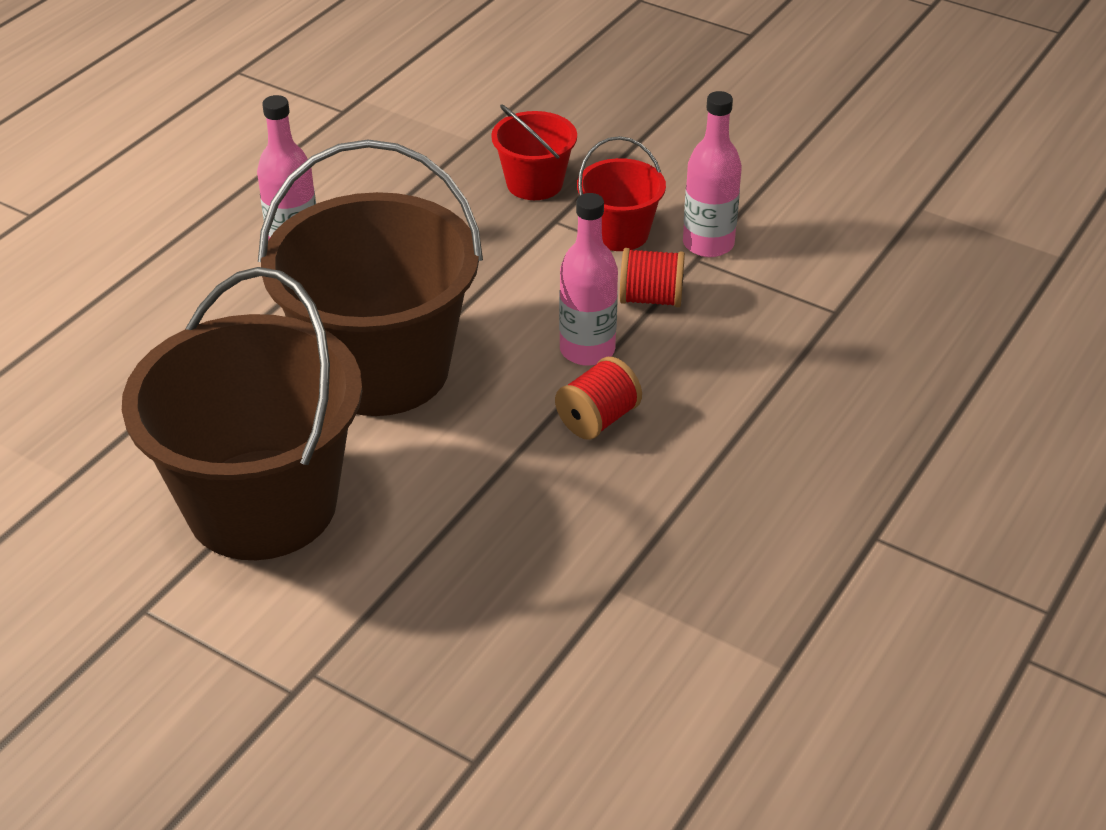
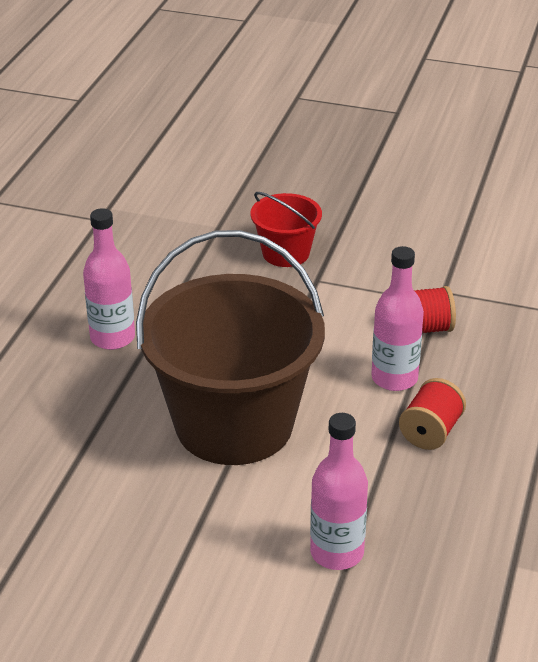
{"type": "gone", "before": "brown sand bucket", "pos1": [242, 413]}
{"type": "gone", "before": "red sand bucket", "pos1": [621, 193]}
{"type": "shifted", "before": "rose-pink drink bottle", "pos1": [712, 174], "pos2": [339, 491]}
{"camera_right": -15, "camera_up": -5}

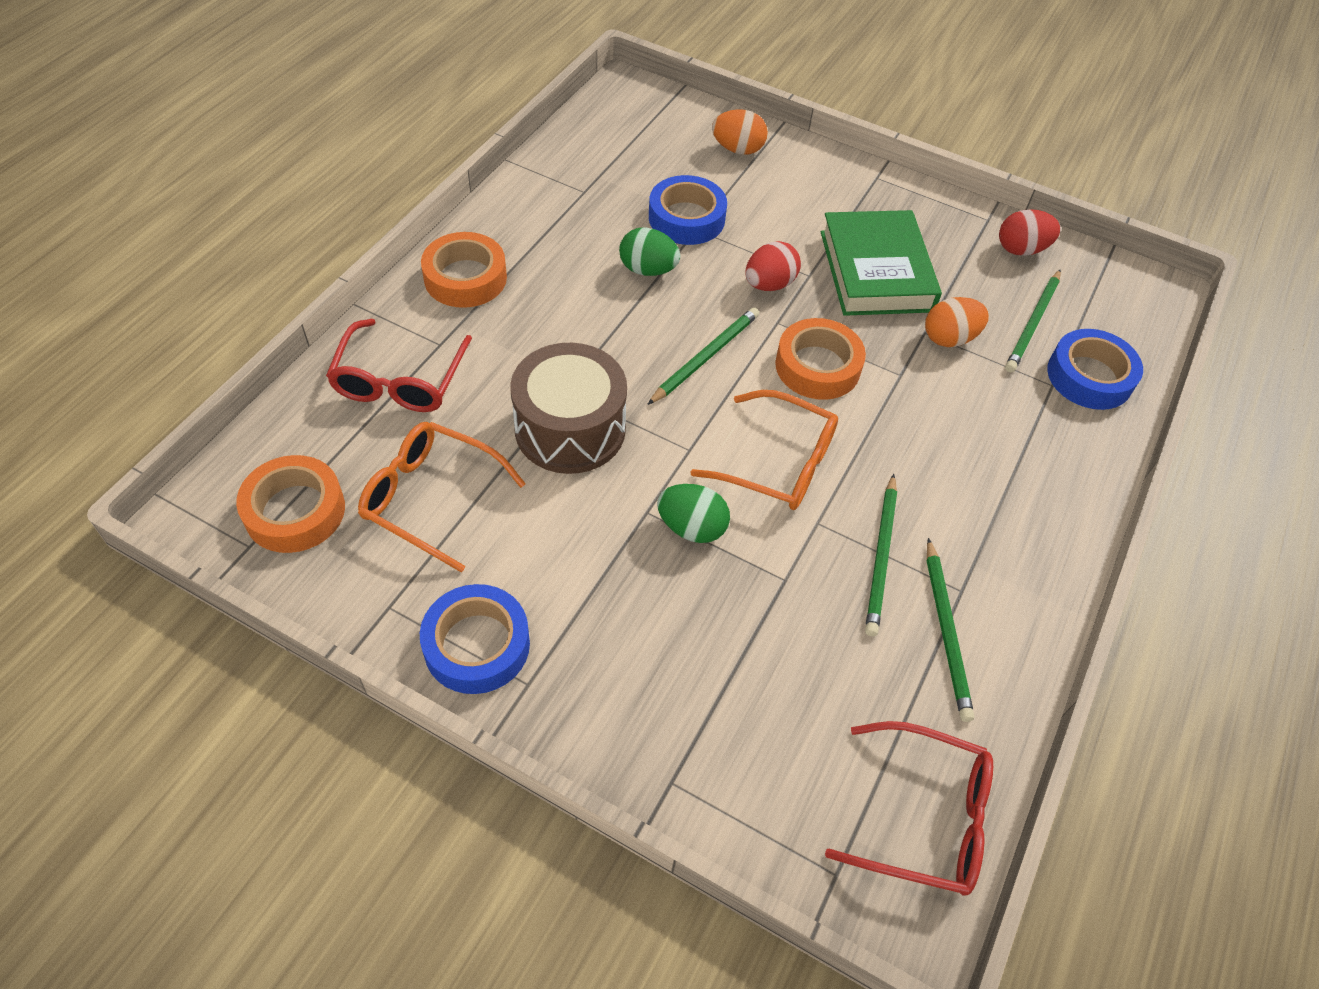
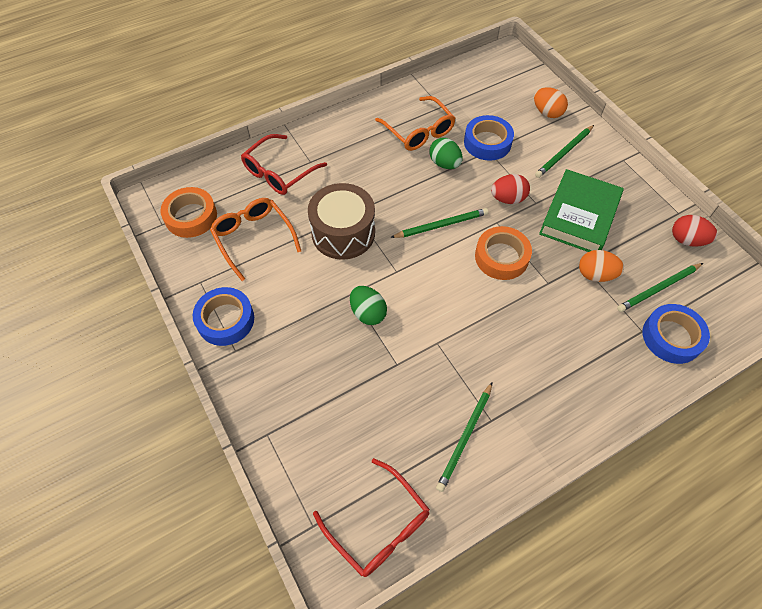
{"type": "gone", "before": "orange-coloured tape", "pos1": [464, 270]}
{"type": "shifted", "before": "orange-coloured glasses", "pos1": [764, 450], "pos2": [415, 123]}
{"type": "shifted", "before": "emerald lead pencil", "pos1": [881, 555], "pos2": [564, 151]}
{"camera_right": 35, "camera_up": 5}

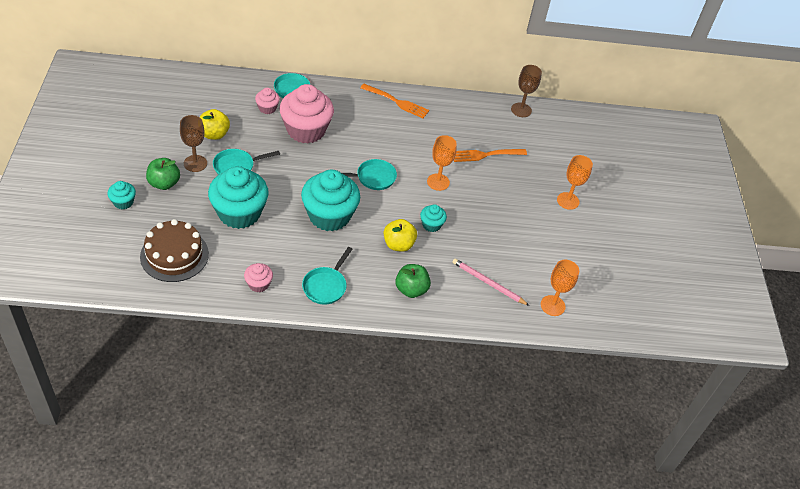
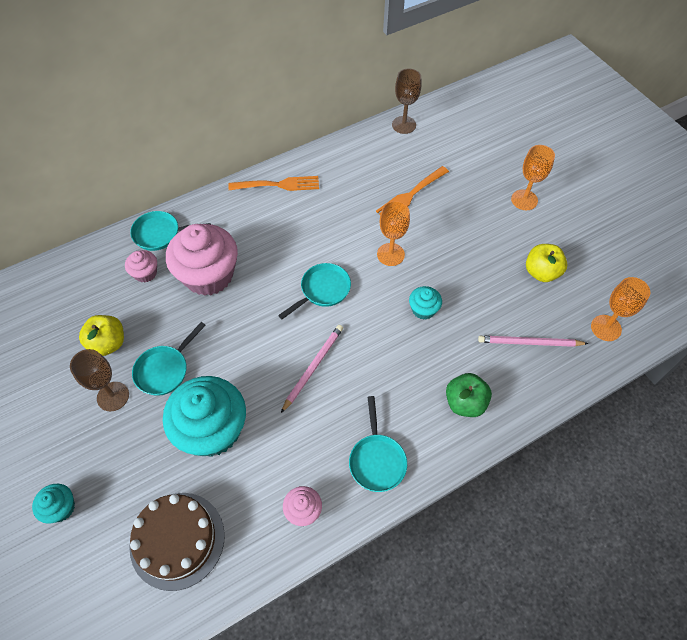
{"type": "gone", "before": "emerald apple fruit", "pos1": [163, 174]}
{"type": "swapped", "before": "turquoise cupcake", "after": "rose-pink lead pencil", "pos1": [330, 200], "pos2": [312, 369]}
{"type": "shifted", "before": "bright yellow apple fruit", "pos1": [400, 235], "pos2": [546, 263]}
{"camera_right": -25, "camera_up": 10}

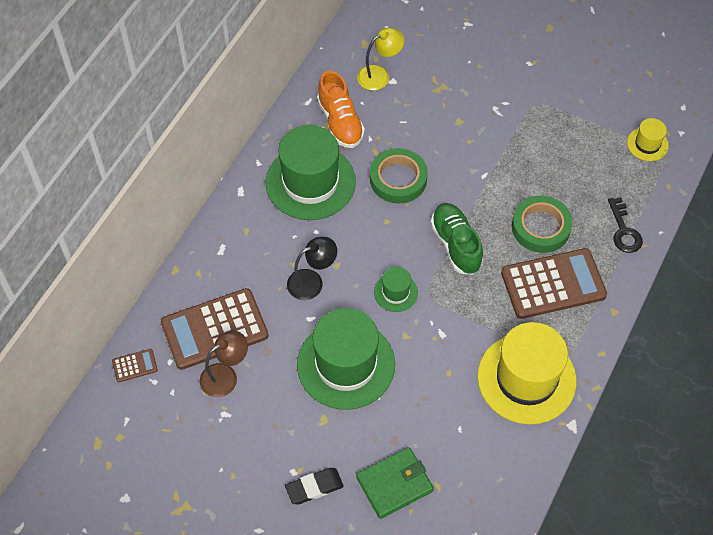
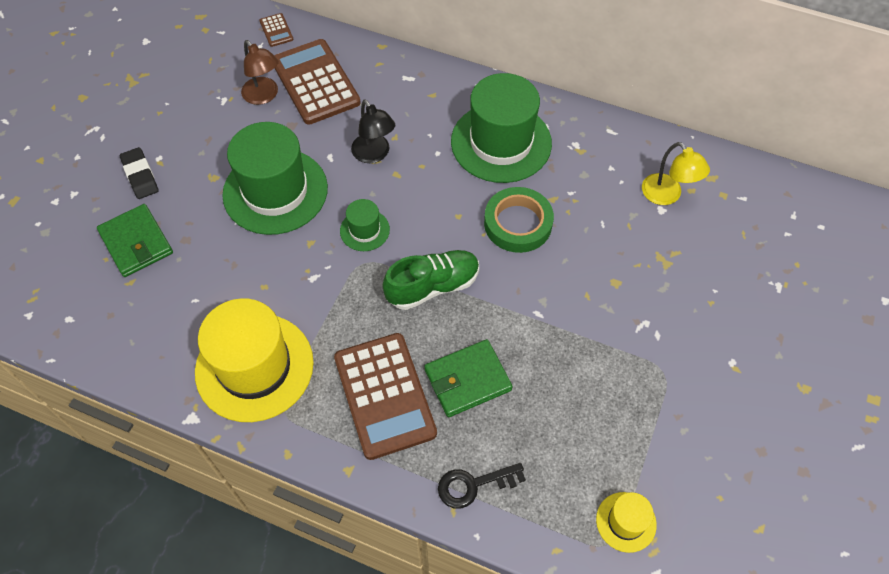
{"type": "gone", "before": "orange-coloured lace-up shoe", "pos1": [341, 109]}
{"type": "swapped", "before": "emerald tape", "after": "emerald billfold", "pos1": [542, 224], "pos2": [469, 378]}
{"camera_right": 85, "camera_up": 0}

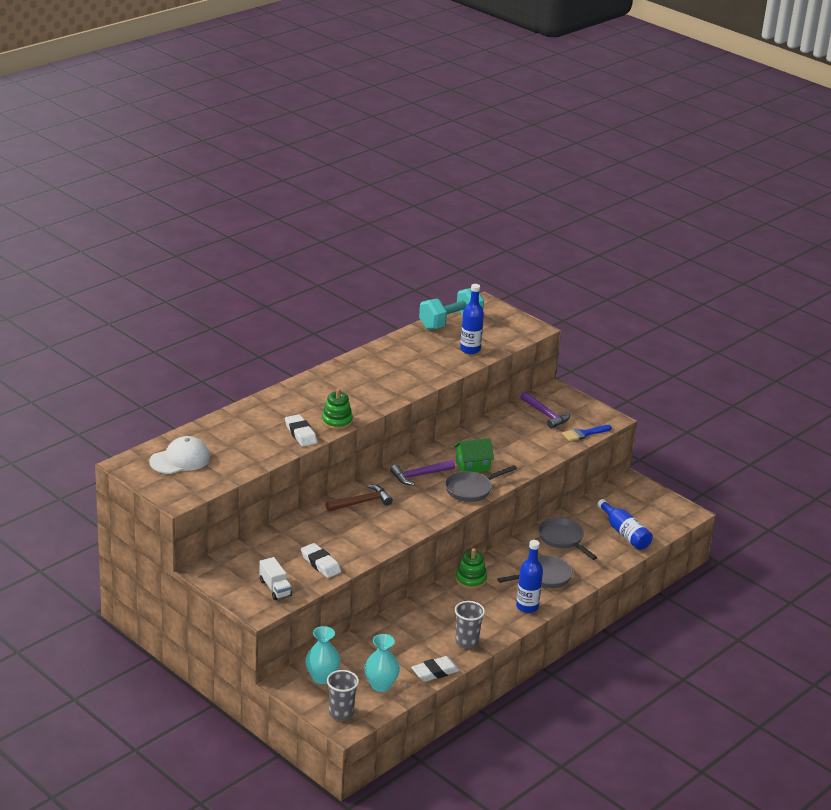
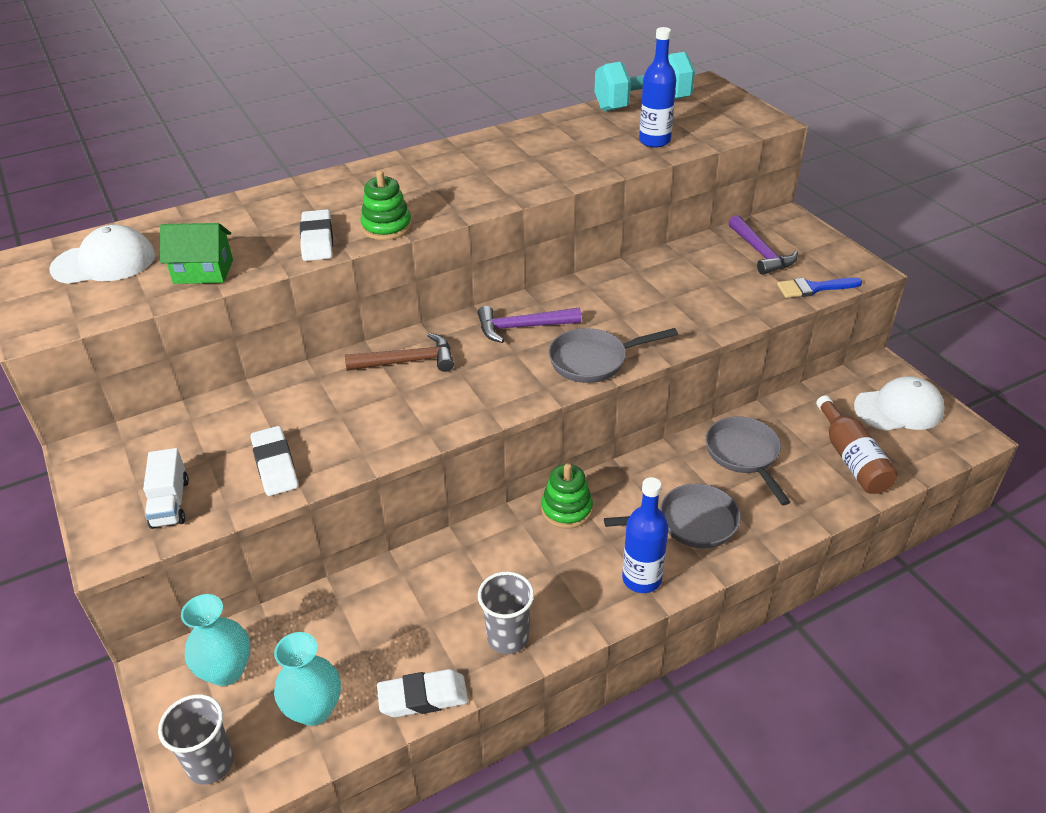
{"type": "shifted", "before": "emerald house", "pos1": [474, 455], "pos2": [196, 253]}
{"type": "repainted", "before": "cobalt drink bottle", "after": "brown drink bottle", "pos1": [625, 524], "pos2": [857, 444]}
{"type": "new", "after": "snow-white cap", "pos2": [899, 403]}
{"camera_right": 20, "camera_up": 10}

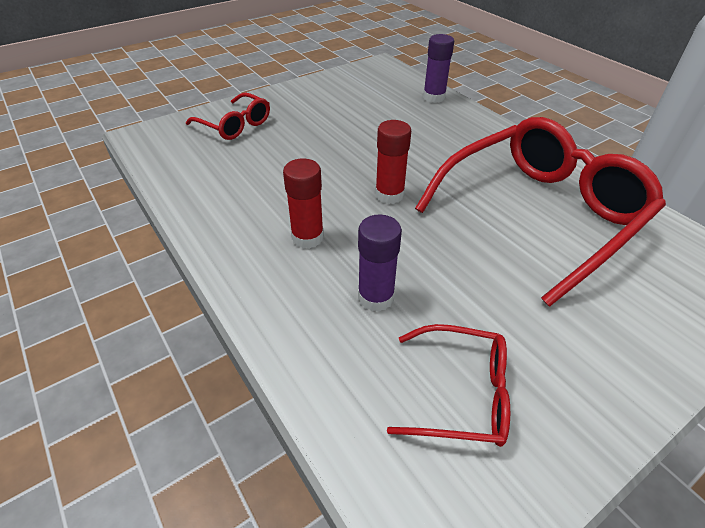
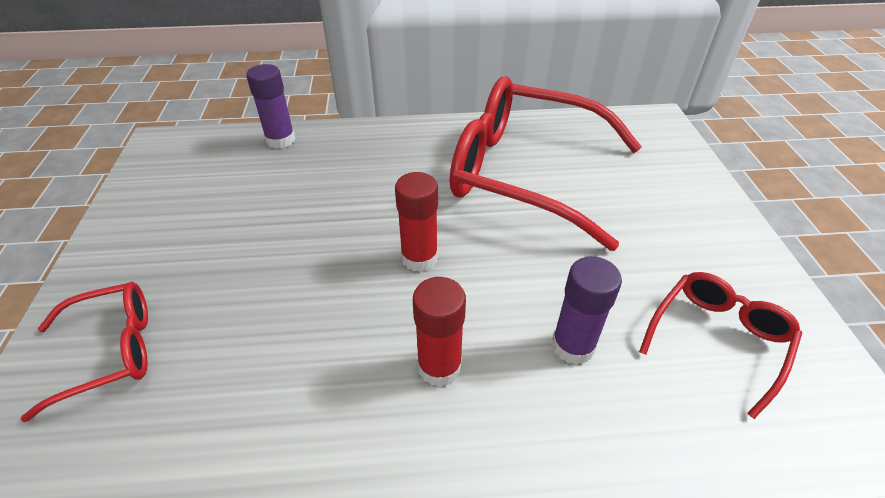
{"type": "rotated", "before": "red glasses", "pos1": [540, 212], "pos2": [545, 163], "turn": -60}
{"camera_right": -60, "camera_up": 0}

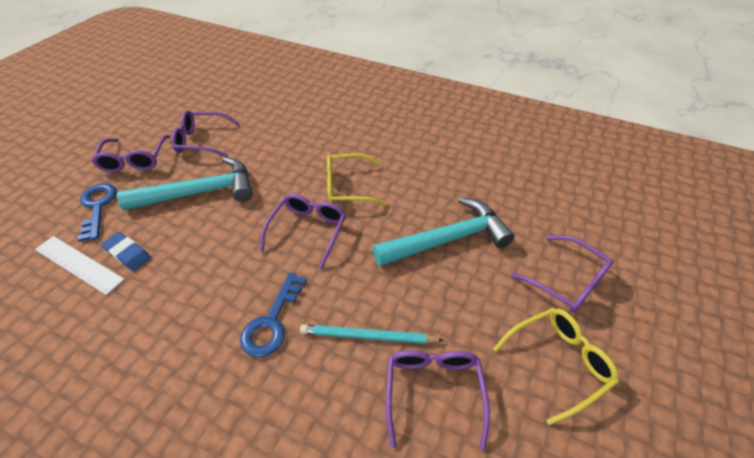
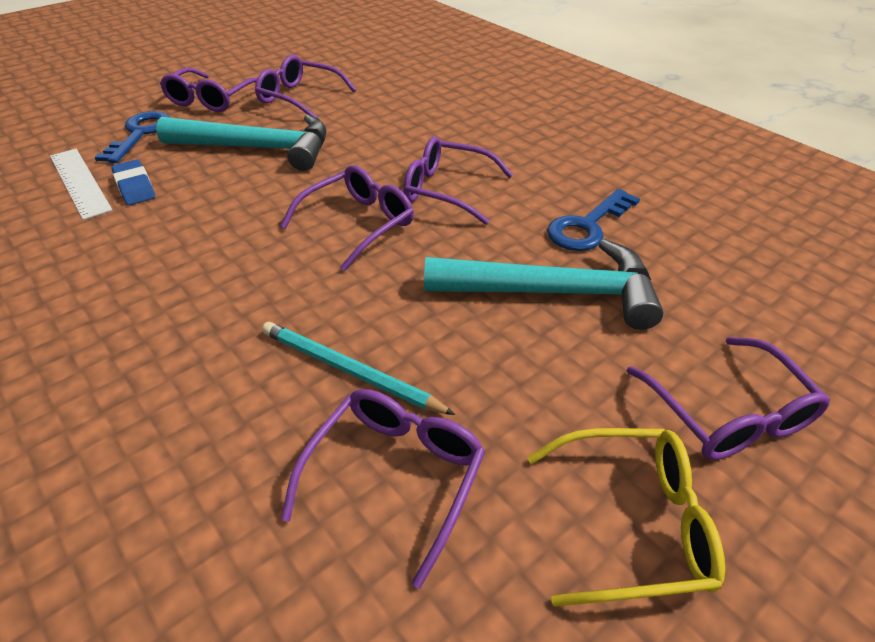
{"type": "shifted", "before": "cobalt door key", "pos1": [273, 315], "pos2": [593, 220]}
{"type": "repainted", "before": "bright yellow glasses", "after": "purple glasses", "pos1": [357, 179], "pos2": [458, 181]}
{"camera_right": 25, "camera_up": -5}

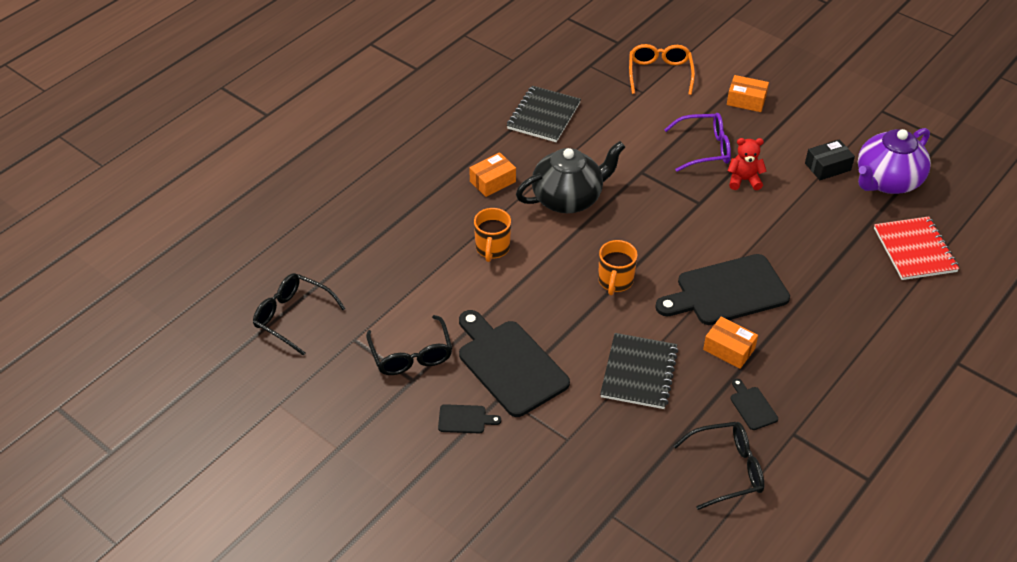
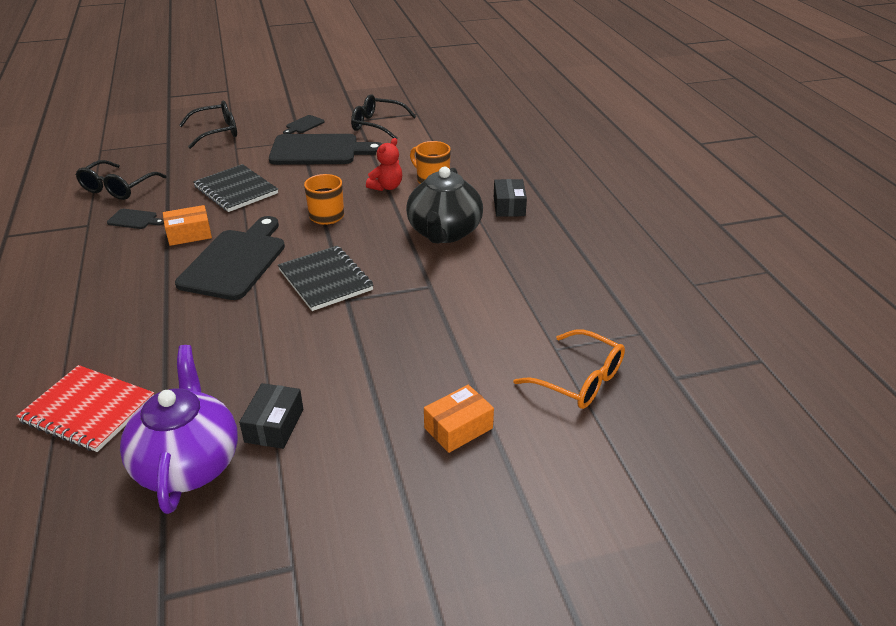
{"type": "shifted", "before": "black glasses", "pos1": [299, 314], "pos2": [208, 125]}
{"type": "repainted", "before": "orange-coloured parcel", "after": "black parcel", "pos1": [492, 174], "pos2": [510, 198]}
{"type": "shifted", "before": "black notepad", "pos1": [544, 114], "pos2": [326, 278]}
{"type": "gone", "before": "purple glasses", "pos1": [697, 142]}
{"type": "shifted", "before": "red teddy bear", "pos1": [747, 164], "pos2": [384, 164]}
{"camera_right": 125, "camera_up": -10}

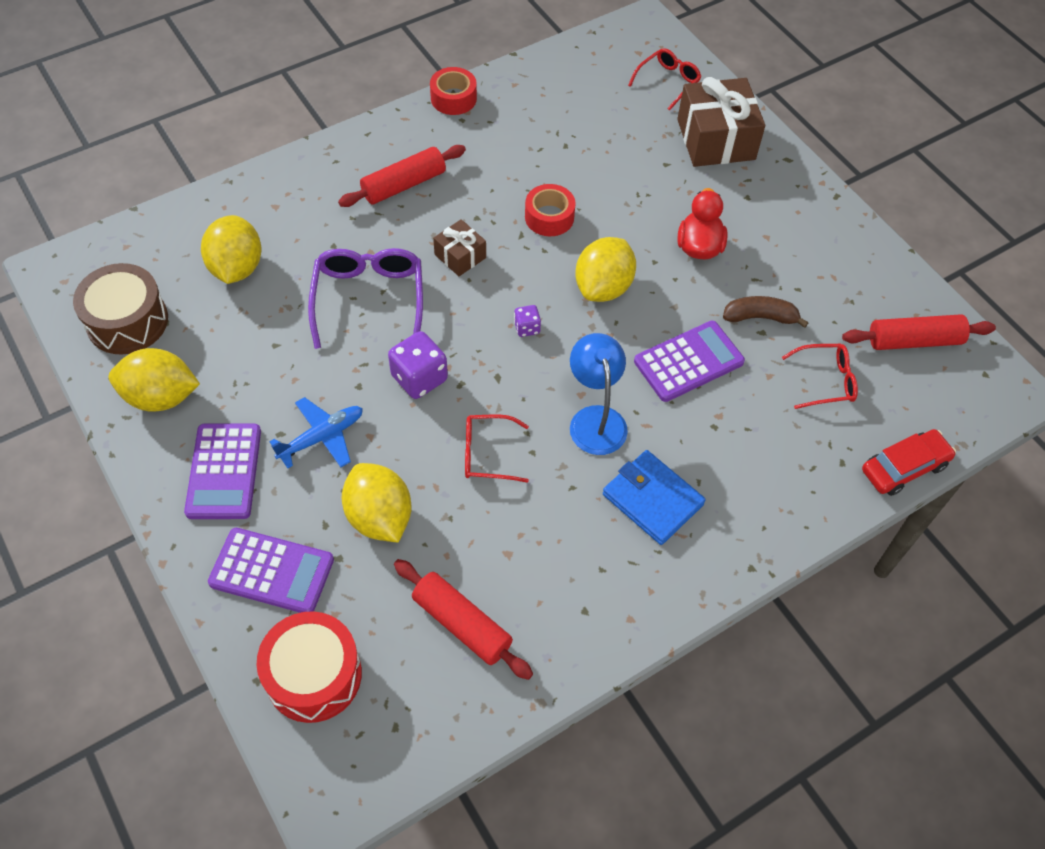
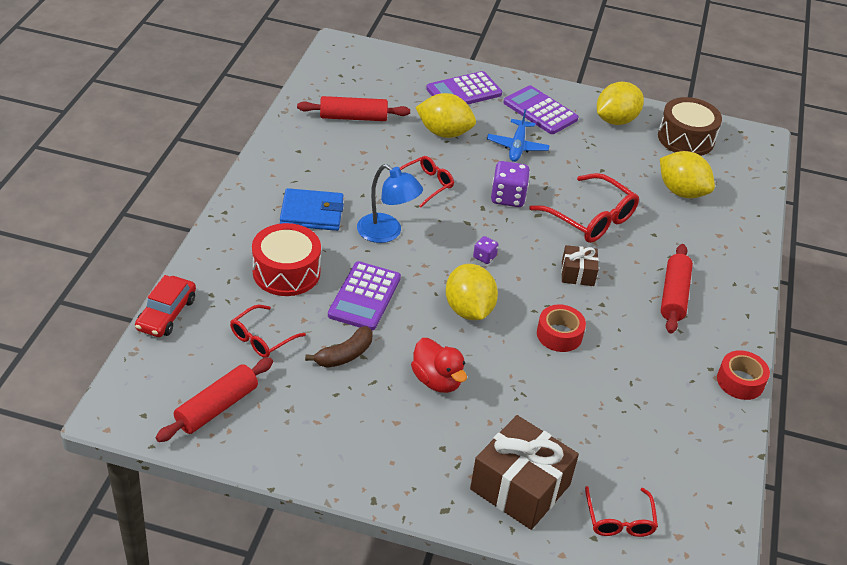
{"type": "shifted", "before": "red snare drum", "pos1": [309, 667], "pos2": [286, 259]}
{"type": "repainted", "before": "purple glasses", "after": "red glasses", "pos1": [365, 298], "pos2": [584, 208]}
{"camera_right": 135, "camera_up": -15}

